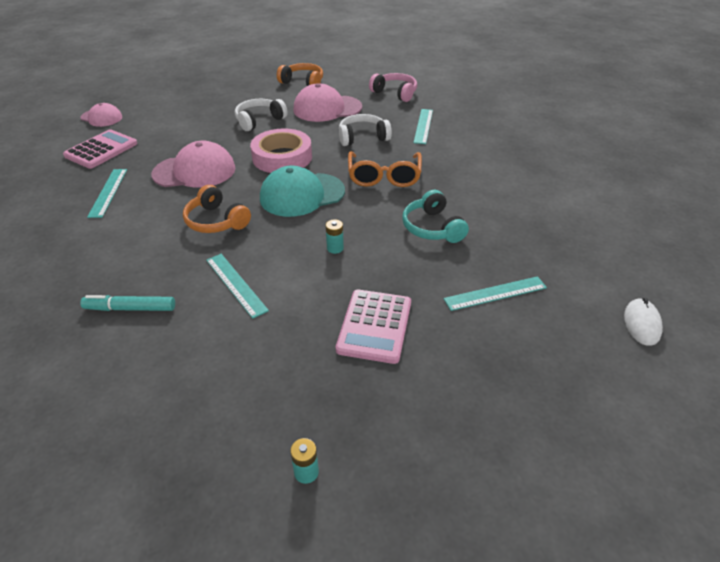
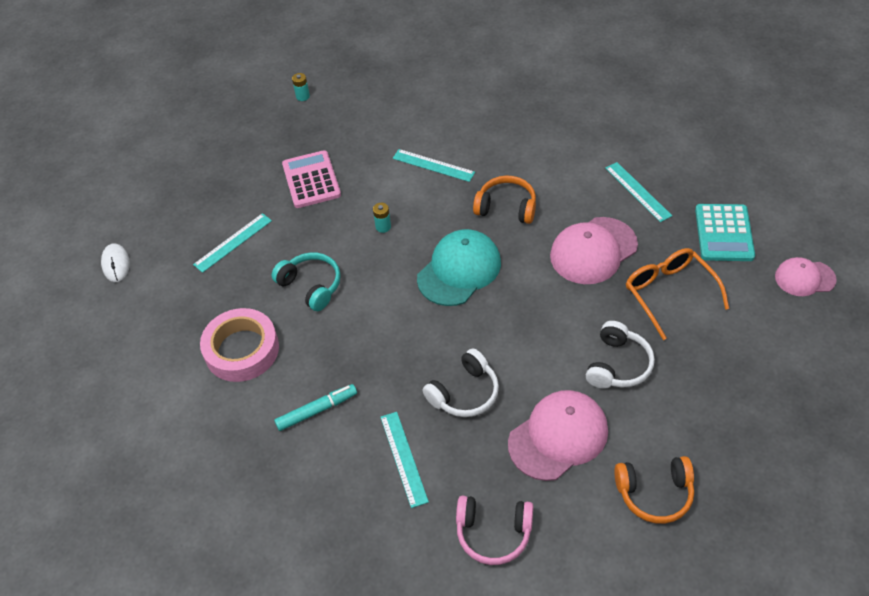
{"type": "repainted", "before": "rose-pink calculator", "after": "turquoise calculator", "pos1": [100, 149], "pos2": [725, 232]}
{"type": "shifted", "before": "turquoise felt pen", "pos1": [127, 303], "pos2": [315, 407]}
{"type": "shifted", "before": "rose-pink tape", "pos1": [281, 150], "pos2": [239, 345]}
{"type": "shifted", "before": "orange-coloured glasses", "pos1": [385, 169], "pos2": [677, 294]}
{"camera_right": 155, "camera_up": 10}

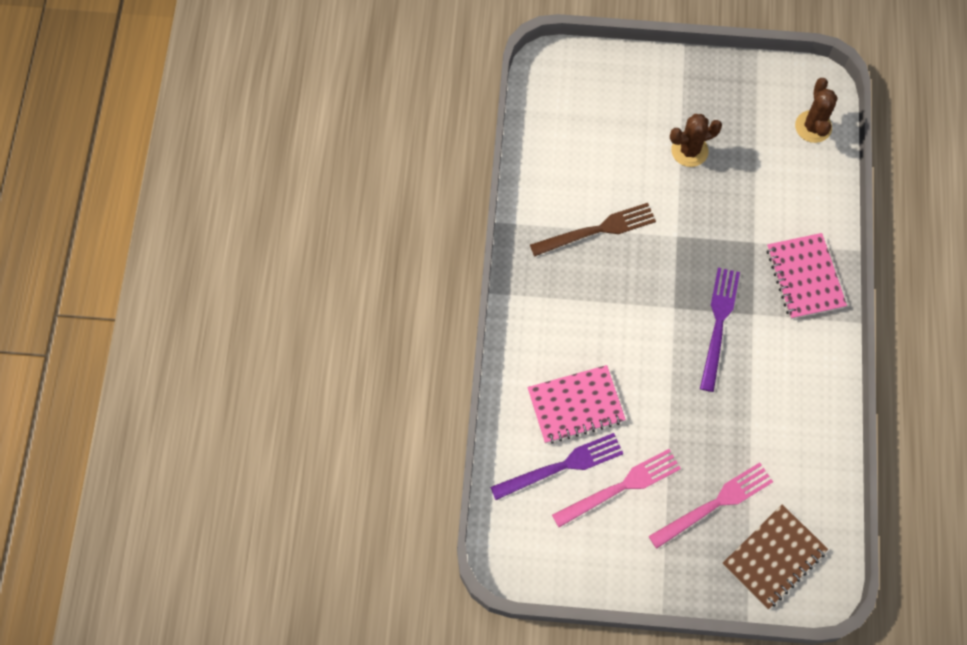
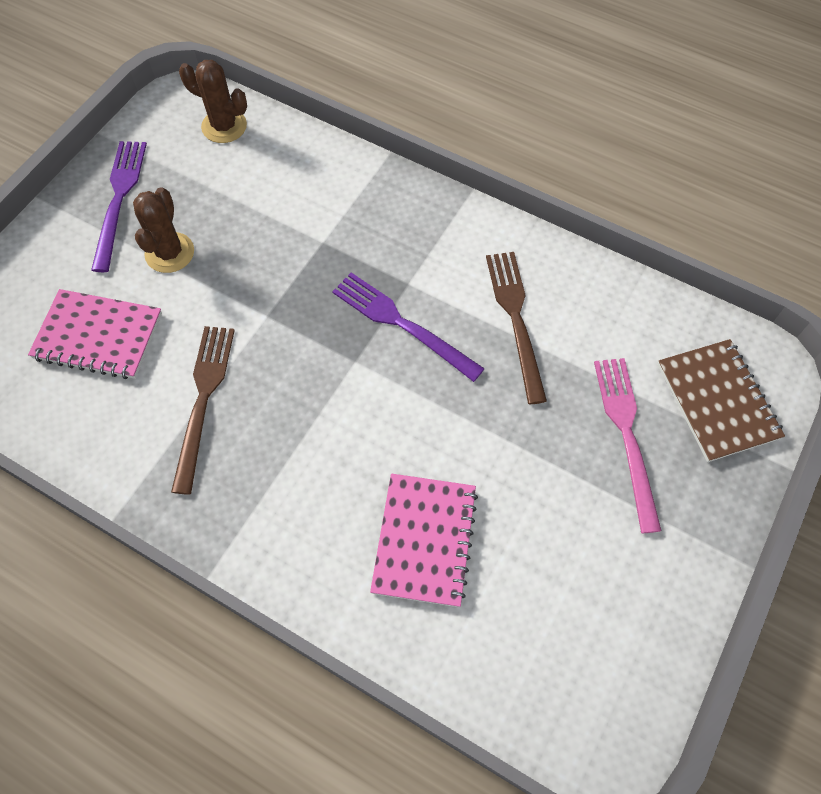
{"type": "shifted", "before": "purple table fork", "pos1": [556, 466], "pos2": [119, 206]}
{"type": "gone", "before": "rose-pink table fork", "pos1": [616, 488]}
{"type": "shifted", "before": "rose-pink notepad", "pos1": [807, 276], "pos2": [95, 334]}
{"type": "new", "after": "brown table fork", "pos2": [516, 328]}
{"camera_right": -65, "camera_up": -5}

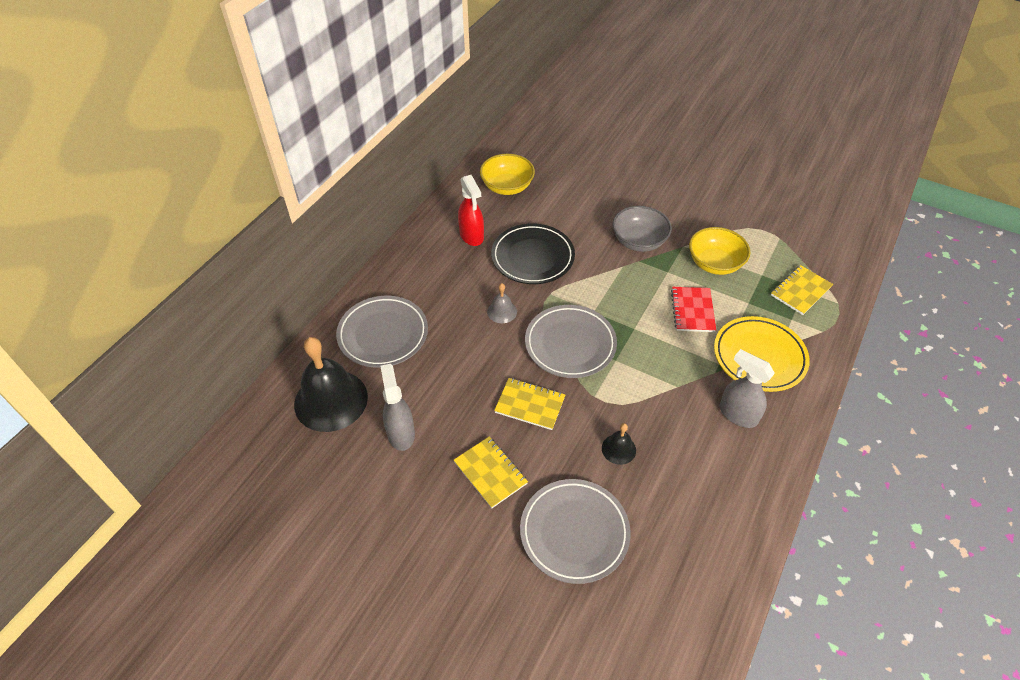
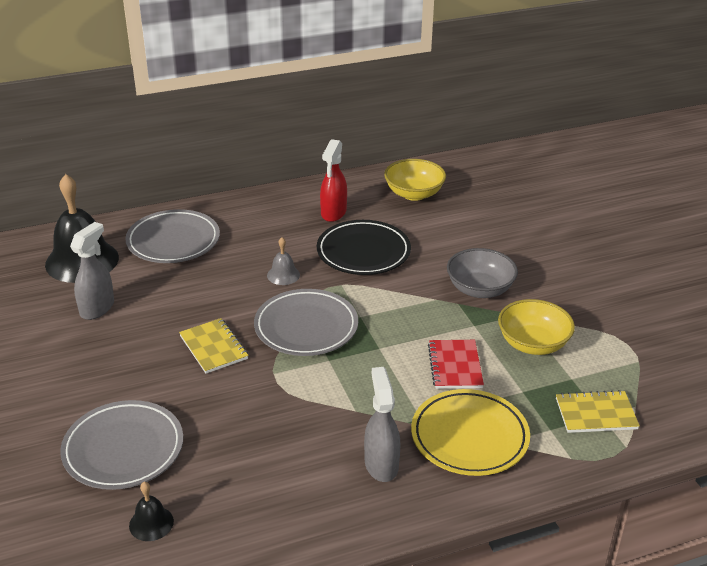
{"type": "gone", "before": "bright yellow notepad", "pos1": [491, 472]}
{"type": "shifted", "before": "black hand bell", "pos1": [619, 444], "pos2": [151, 511]}
{"type": "rotated", "before": "red notepad", "pos1": [693, 309], "pos2": [456, 364], "turn": -45}
{"camera_right": 40, "camera_up": -15}

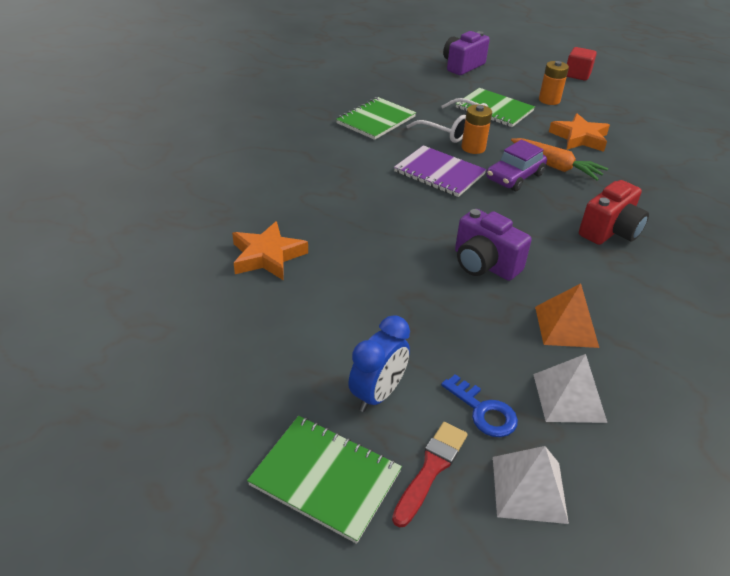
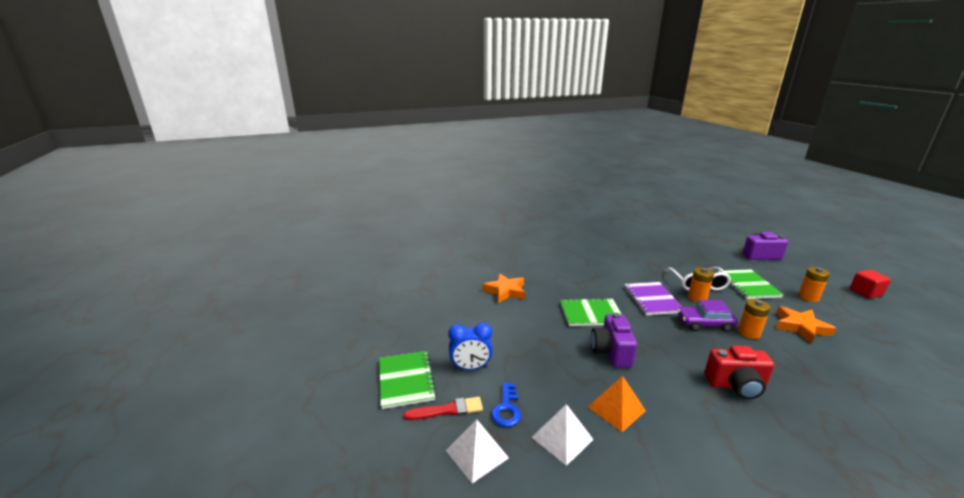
{"type": "shifted", "before": "emerald notepad", "pos1": [376, 118], "pos2": [590, 312]}
{"type": "swapped", "before": "orange-coloured carrot", "after": "orange-coloured battery", "pos1": [559, 159], "pos2": [754, 319]}
{"camera_right": 50, "camera_up": -15}

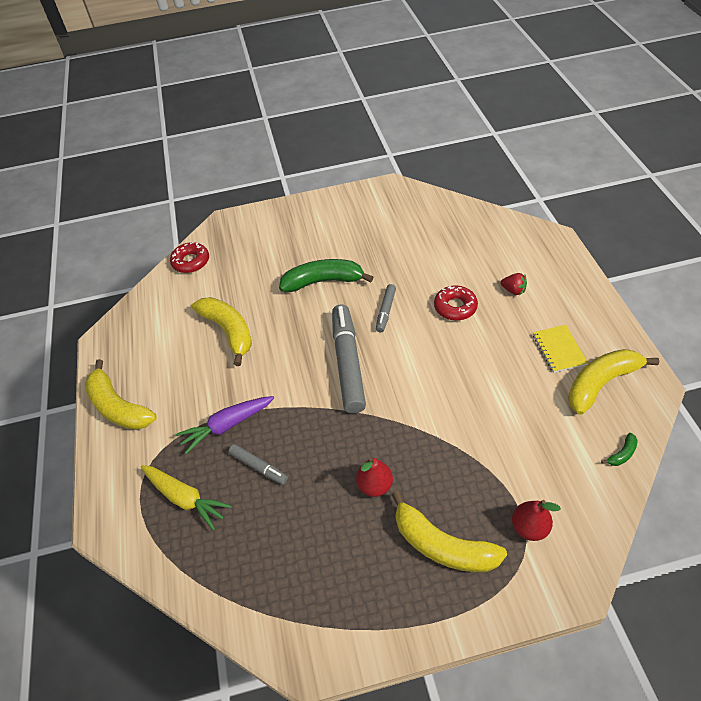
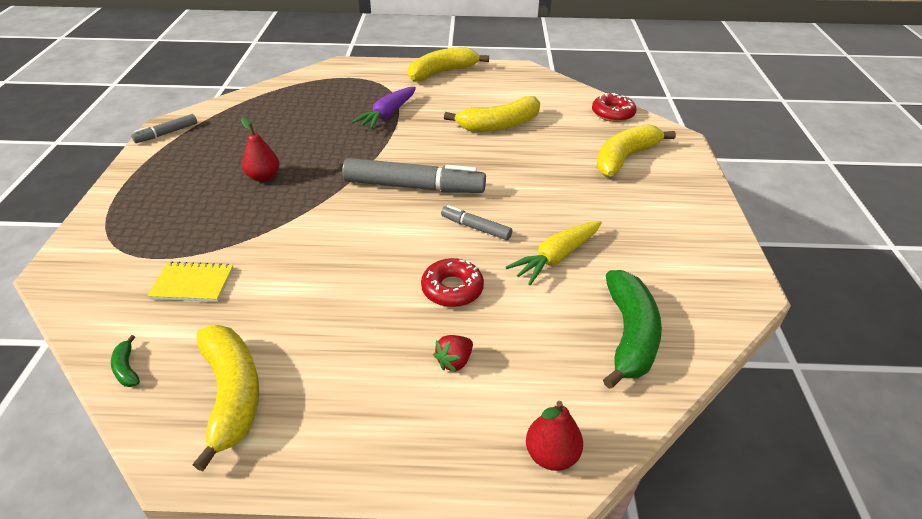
{"type": "shifted", "before": "bright yellow carrot", "pos1": [186, 497], "pos2": [554, 253]}
{"type": "rotated", "before": "purple carrot", "pos1": [225, 425], "pos2": [383, 108], "turn": -135}
{"type": "shifted", "before": "grey felt pen", "pos1": [258, 464], "pos2": [164, 128]}
{"type": "shifted", "before": "emerald banana fruit", "pos1": [326, 275], "pos2": [632, 329]}
{"type": "shifted", "before": "bright yellow banana fruit", "pos1": [449, 531], "pos2": [636, 150]}
{"type": "shifted", "before": "red toy pear", "pos1": [536, 520], "pos2": [554, 436]}
{"type": "shifted", "before": "bright yellow notepad", "pos1": [560, 349], "pos2": [190, 282]}
{"camera_right": 100, "camera_up": -10}

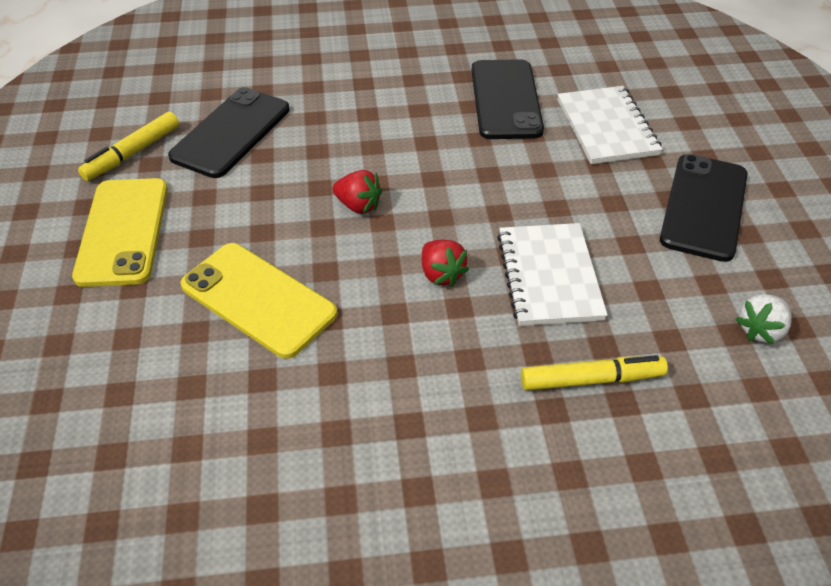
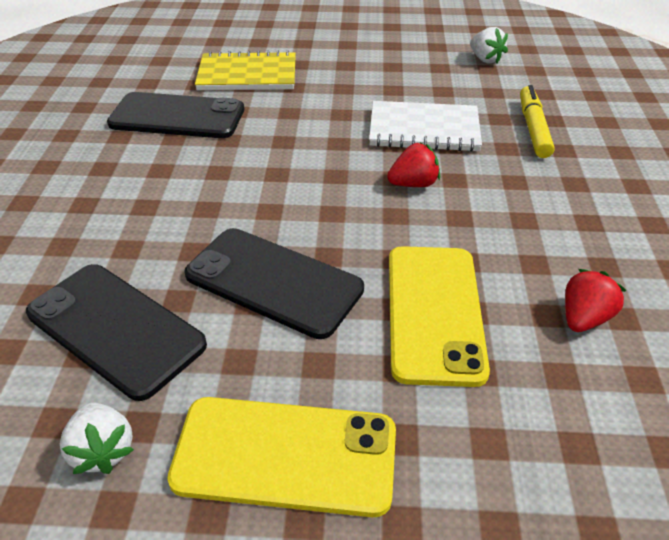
{"type": "swapped", "before": "bright yellow felt pen", "after": "snow-white strawberry", "pos1": [128, 146], "pos2": [97, 438]}
{"type": "rotated", "before": "bright yellow mobile phone", "pos1": [259, 301], "pos2": [439, 316], "turn": -45}
{"type": "shifted", "before": "red strawberry", "pos1": [357, 192], "pos2": [596, 300]}
{"type": "repainted", "before": "snow-white notepad", "after": "bright yellow notepad", "pos1": [610, 125], "pos2": [245, 70]}
{"type": "shifted", "before": "black mobile phone", "pos1": [704, 208], "pos2": [274, 283]}
{"camera_right": -80, "camera_up": -5}

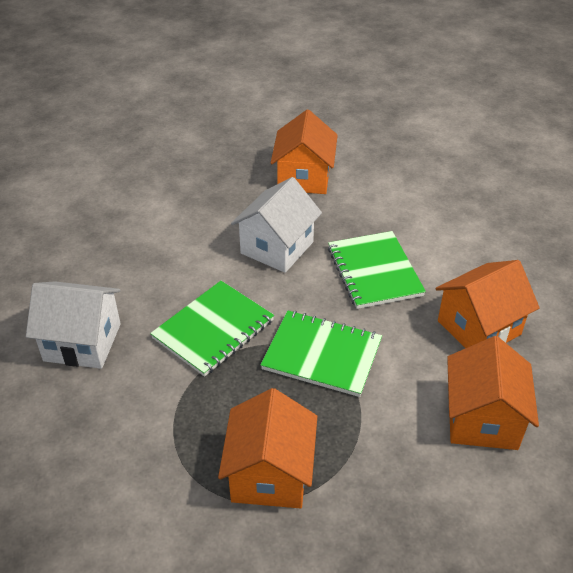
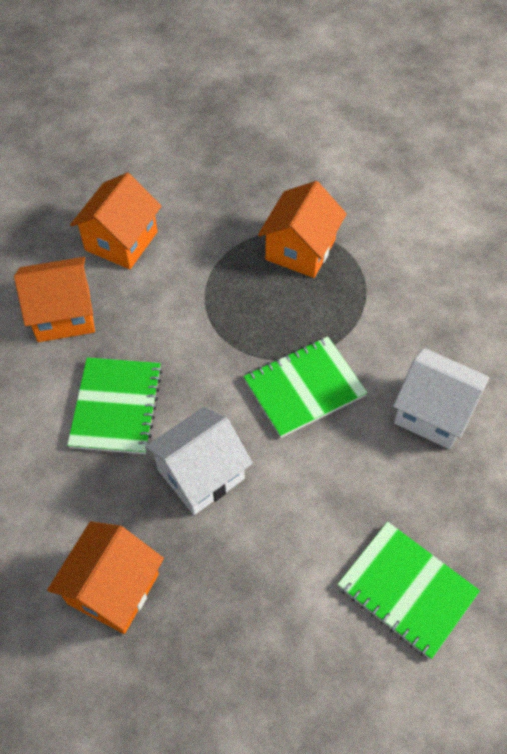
{"type": "shifted", "before": "emerald notepad", "pos1": [321, 353], "pos2": [409, 590]}
{"camera_right": -160, "camera_up": 15}

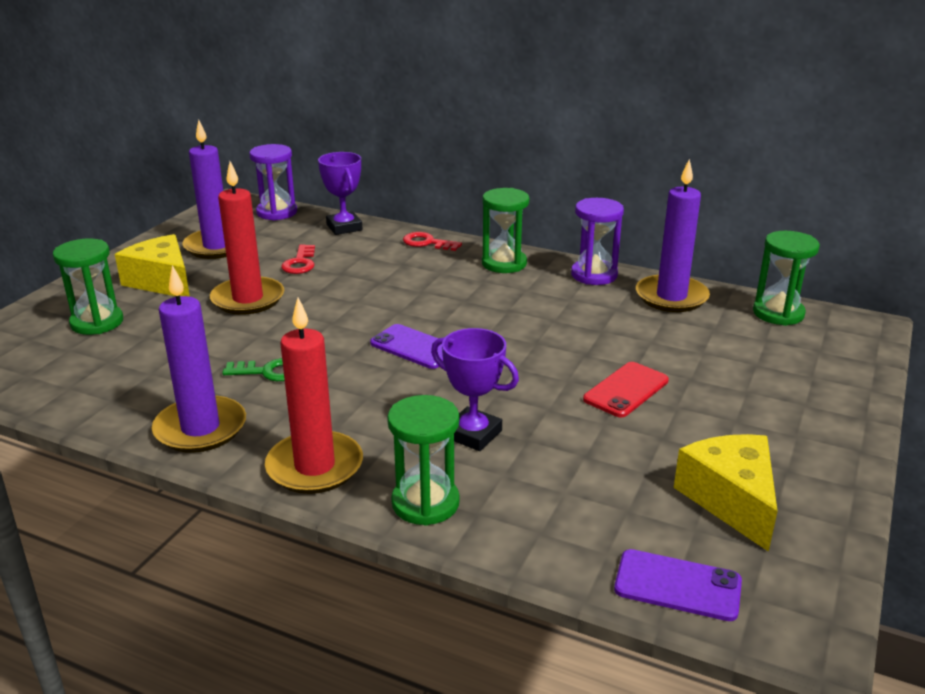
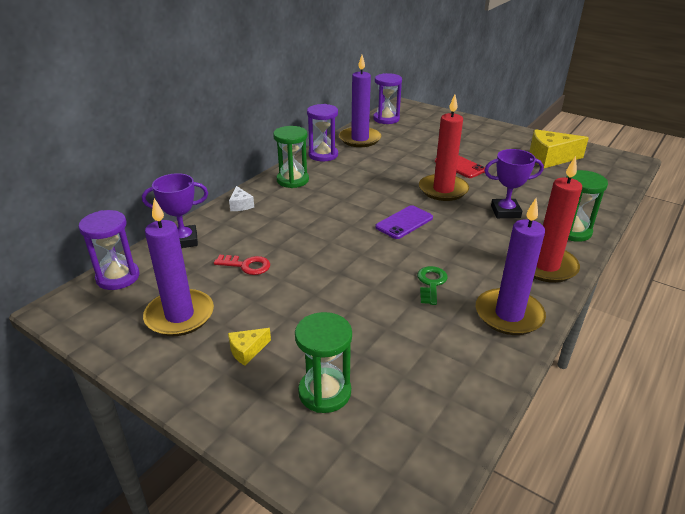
{"type": "scaled", "before": "bright yellow cheese wedge", "pos1": [152, 265], "pos2": [249, 347], "scale": 0.49}
{"type": "shifted", "before": "red wax candle", "pos1": [247, 237], "pos2": [444, 148]}
{"type": "swapped", "before": "red door key", "after": "snow-white cheese wedge", "pos1": [432, 241], "pos2": [241, 198]}
{"type": "rotated", "before": "purple trophy", "pos1": [475, 389], "pos2": [514, 183], "turn": 45}
{"type": "gone", "before": "purple mobile phone", "pos1": [678, 585]}
{"type": "repainted", "before": "emerald sandglass", "after": "purple sandglass", "pos1": [786, 278], "pos2": [387, 98]}
{"camera_right": -80, "camera_up": 5}

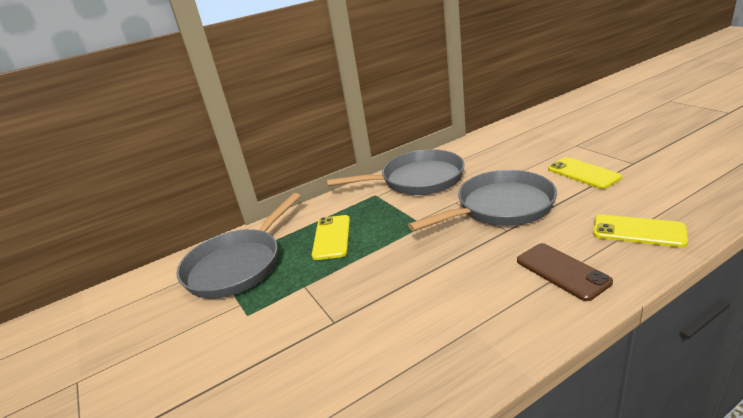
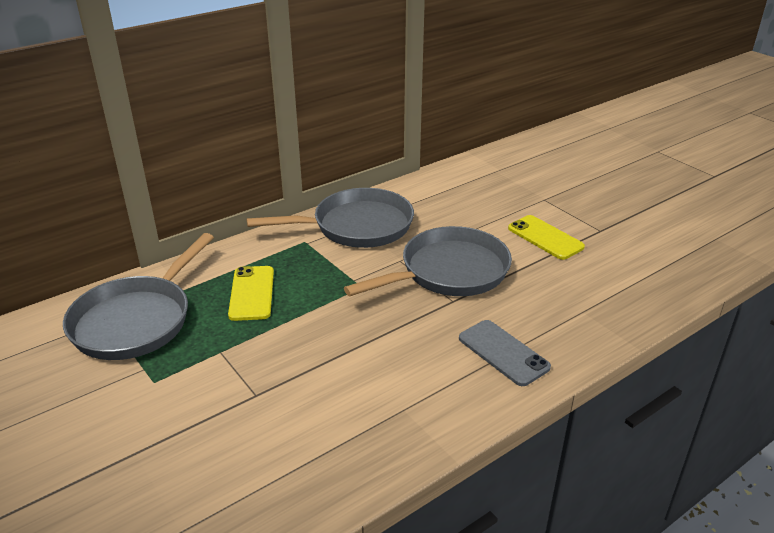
{"type": "repainted", "before": "brown mobile phone", "after": "grey mobile phone", "pos1": [565, 272], "pos2": [505, 353]}
{"type": "gone", "before": "bright yellow mobile phone", "pos1": [640, 231]}
{"camera_right": -10, "camera_up": 5}

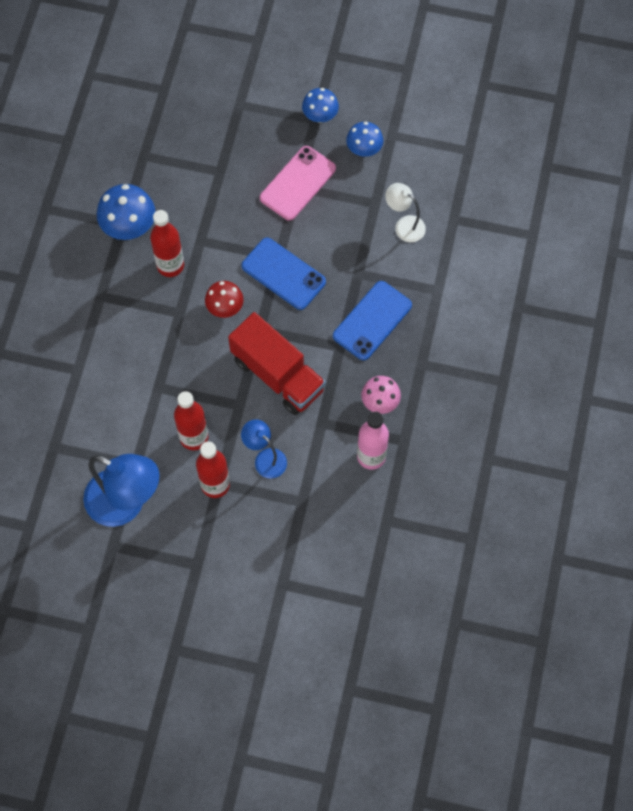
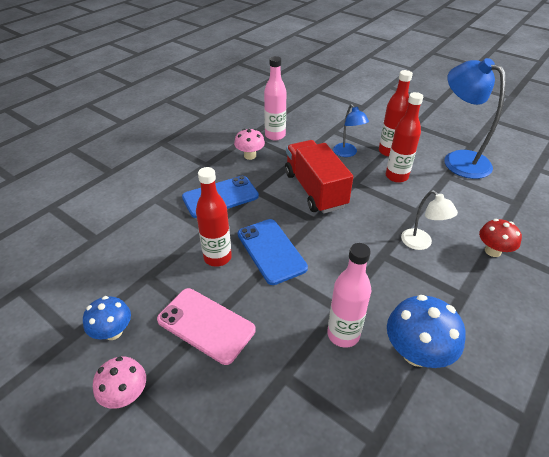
{"type": "shifted", "before": "red drink bottle", "pos1": [167, 243], "pos2": [214, 217]}
{"type": "shifted", "before": "red fungus", "pos1": [224, 299], "pos2": [500, 238]}
{"type": "rotated", "before": "rose-pink mobile phone", "pos1": [298, 183], "pos2": [206, 326], "turn": 60}
{"type": "repainted", "before": "cobalt fungus", "after": "rose-pink fungus", "pos1": [320, 105], "pos2": [119, 383]}
{"type": "shifted", "before": "snow-white desk lamp", "pos1": [405, 212], "pos2": [429, 220]}
{"type": "new", "after": "rose-pink drink bottle", "pos2": [349, 295]}
{"camera_right": -155, "camera_up": -25}

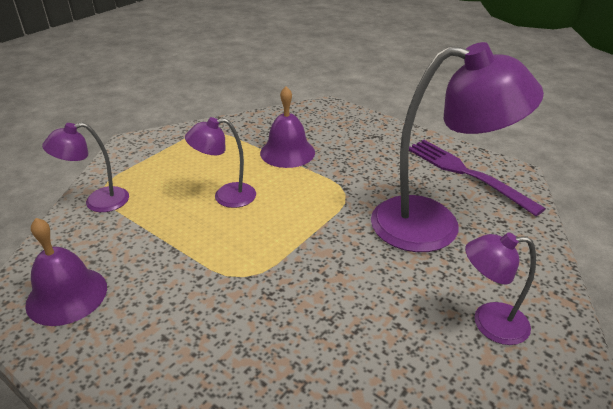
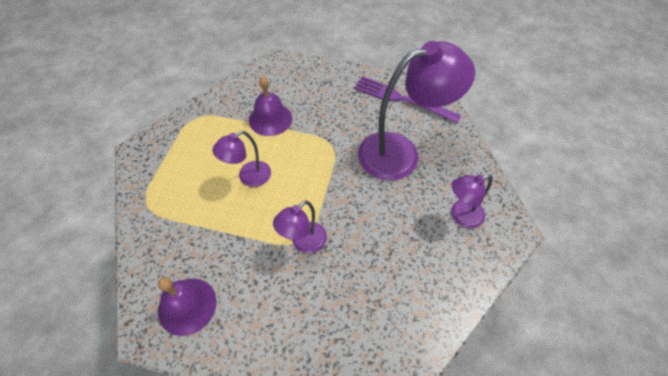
{"type": "shifted", "before": "purple desk lamp", "pos1": [85, 167], "pos2": [300, 226]}
{"camera_right": -25, "camera_up": 20}

